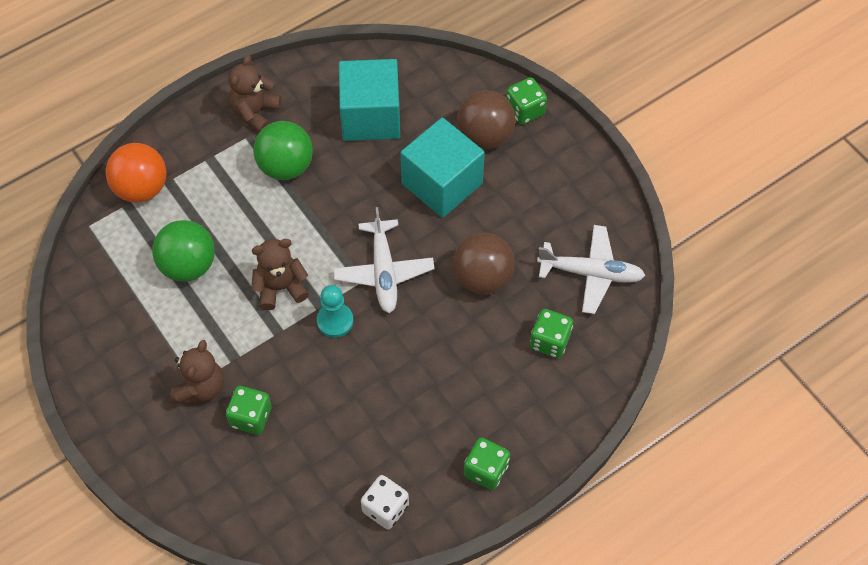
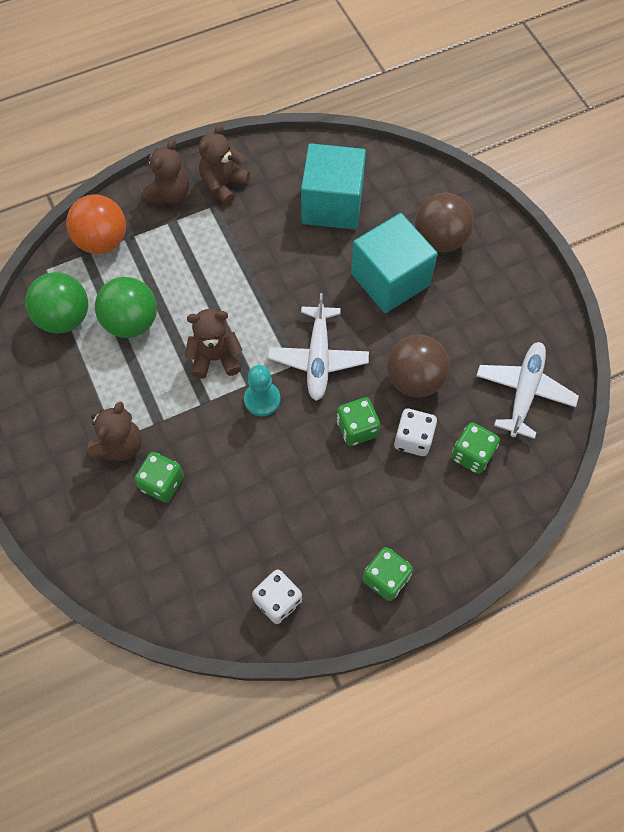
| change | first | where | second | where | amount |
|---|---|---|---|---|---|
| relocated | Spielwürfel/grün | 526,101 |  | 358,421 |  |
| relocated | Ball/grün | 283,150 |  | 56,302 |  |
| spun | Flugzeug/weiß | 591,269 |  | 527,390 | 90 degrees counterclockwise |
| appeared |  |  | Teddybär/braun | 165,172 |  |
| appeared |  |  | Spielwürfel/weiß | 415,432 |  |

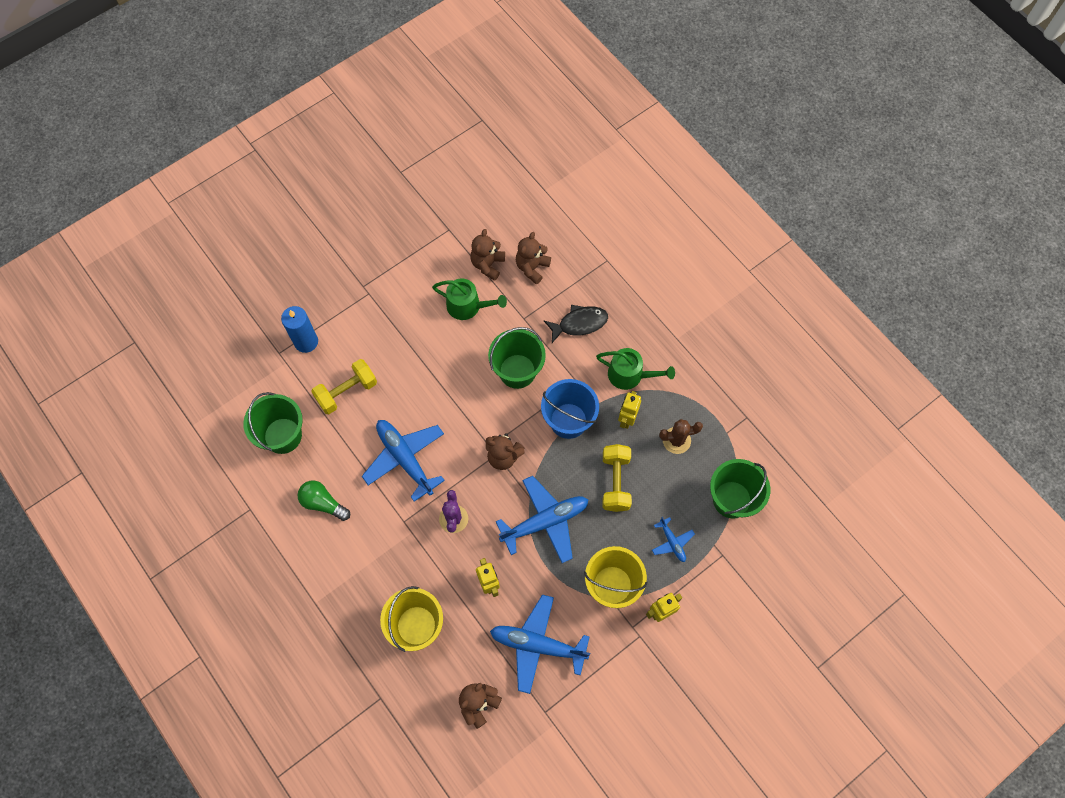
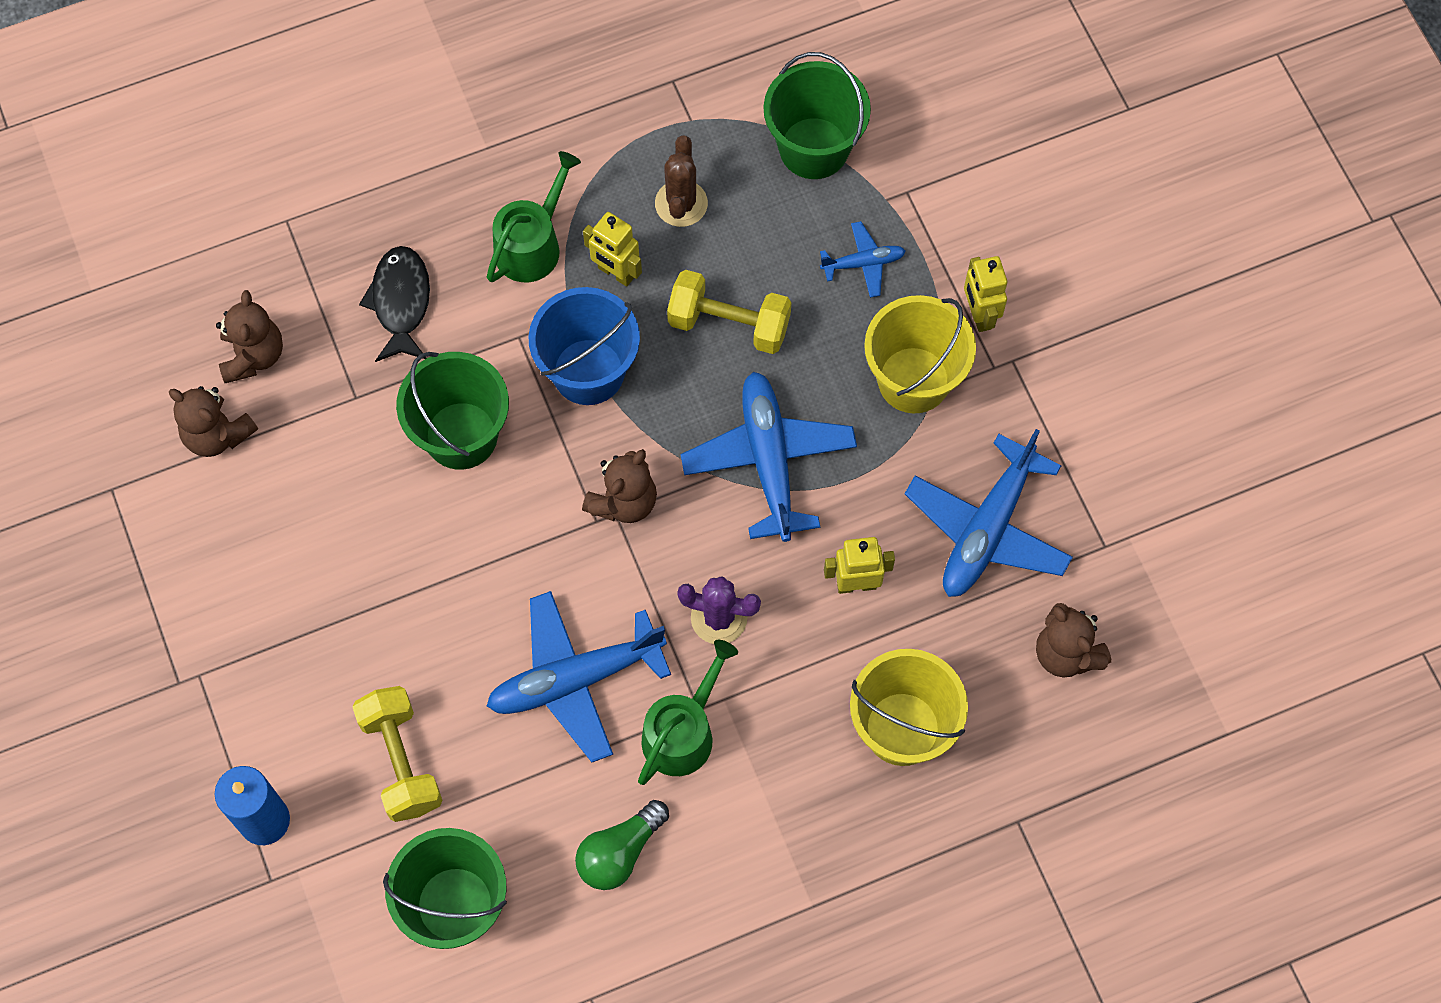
| change | first | where | second | where | amount |
|---|---|---|---|---|---|
| spun | Teddybär/braun | 533,258 |  | 249,336 | 135 degrees counterclockwise |
| relocated | Gießkanne/grün | 469,299 |  | 688,712 |  |

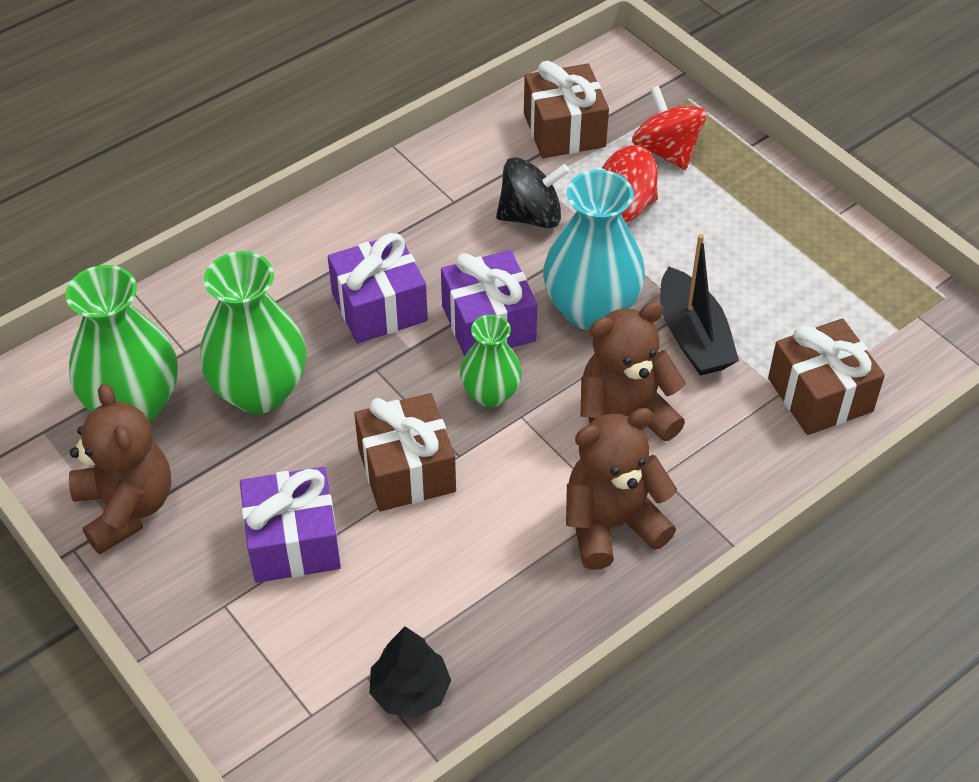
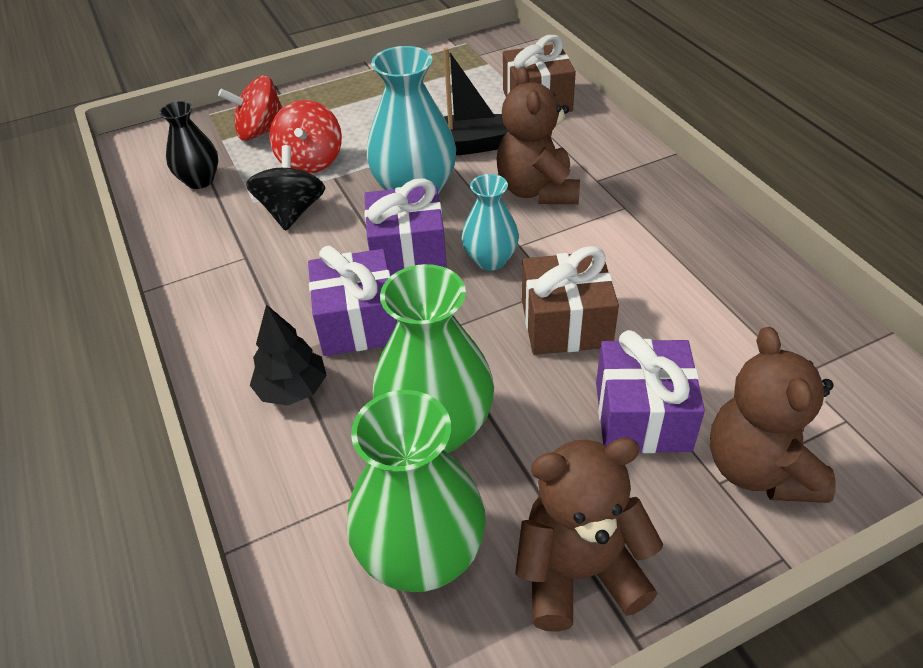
| change | first | where | second | where | amount |
|---|---|---|---|---|---|
| exchanged | Geschenk/braun | 566,109 | Vase/schwarz | 188,145 |  |
| colour | Vase/grün | 491,361 | Vase/türkis | 490,222 |  |
| relocated | Teddybär/braun | 621,489 |  | 773,415 |  |
| relocated | Baum/schwarz | 410,672 |  | 288,355 |  |

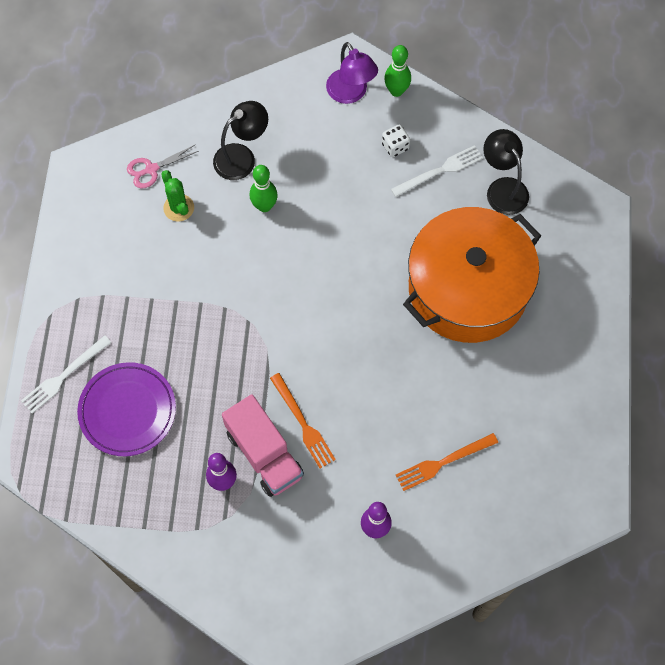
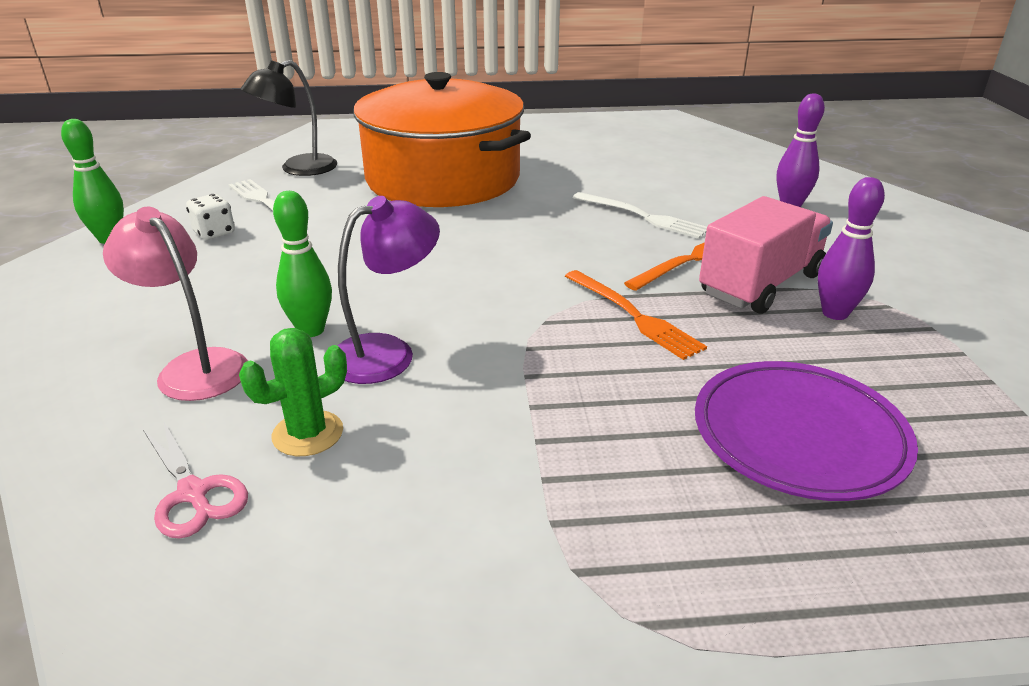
| change | first | where | second | where | amount |
|---|---|---|---|---|---|
| relocated | Lampe/lila | 352,73 |  | 389,290 |  |
| colour | Lampe/schwarz | 240,140 | Lampe/rosa | 175,304 |  |
| relocated | Gabel/weiß | 66,374 |  | 640,215 |  |
| relocated | Gabel/orange | 447,462 |  | 636,315 |  |

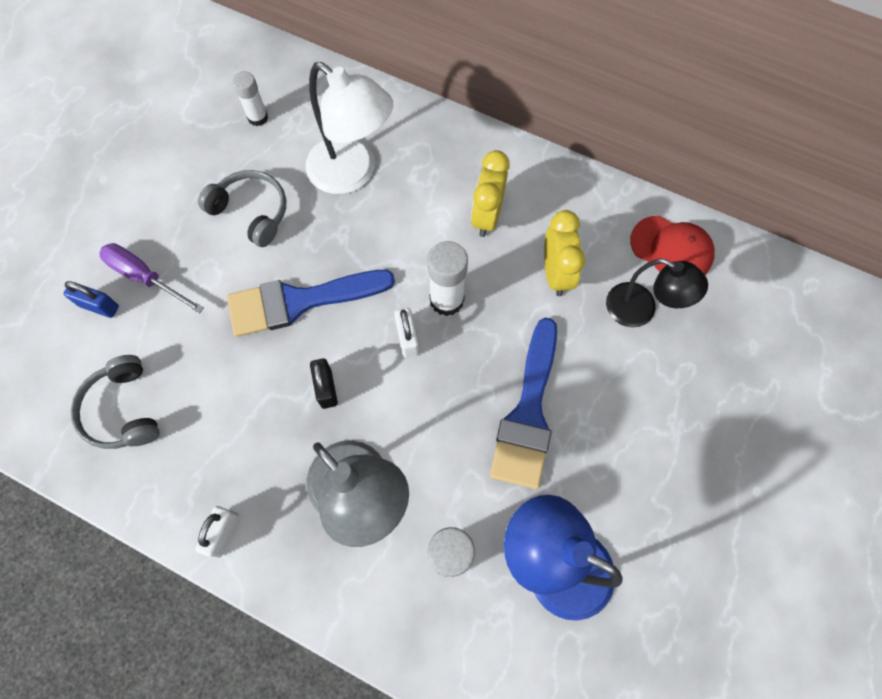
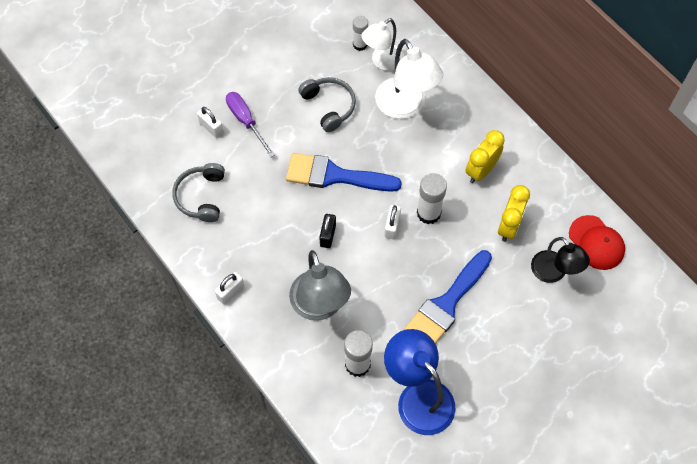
| change | first | where | second | where | amount |
|---|---|---|---|---|---|
| colour | Vorhängeschloss/blau | 91,299 | Vorhängeschloss/weiß | 210,122 |  |
| appeared |  |  | Lampe/weiß | 383,44 |  |

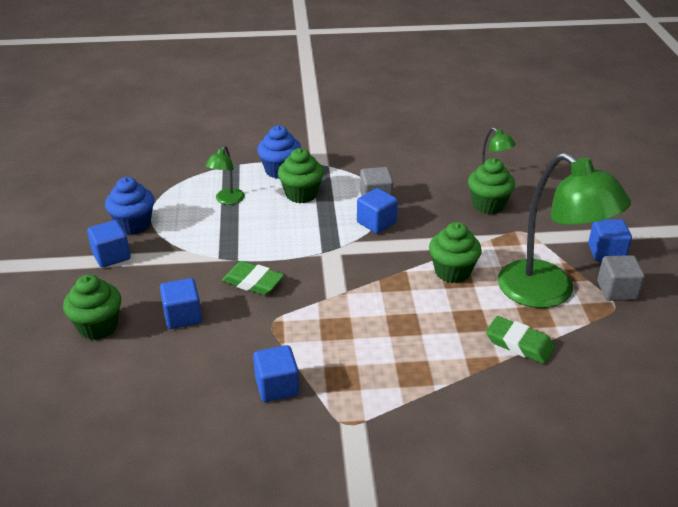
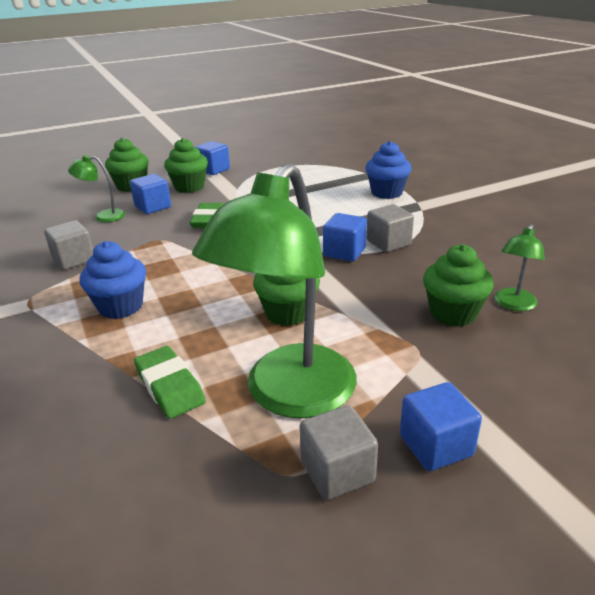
| change | first | where | second | where | amount |
|---|---|---|---|---|---|
| relocated | Lampe/grün | 225,175 |  | 97,188 |  |
| relocated | Muffin/grün | 301,175 |  | 186,165 |  |
| relocated | Muffin/blau | 129,206 |  | 113,280 |  |
| spun | Radiergummi/grün | 520,340 |  | 170,382 | 45 degrees counterclockwise |
| colour | Kubus/blau | 276,373 | Kubus/grau | 68,245 |  |

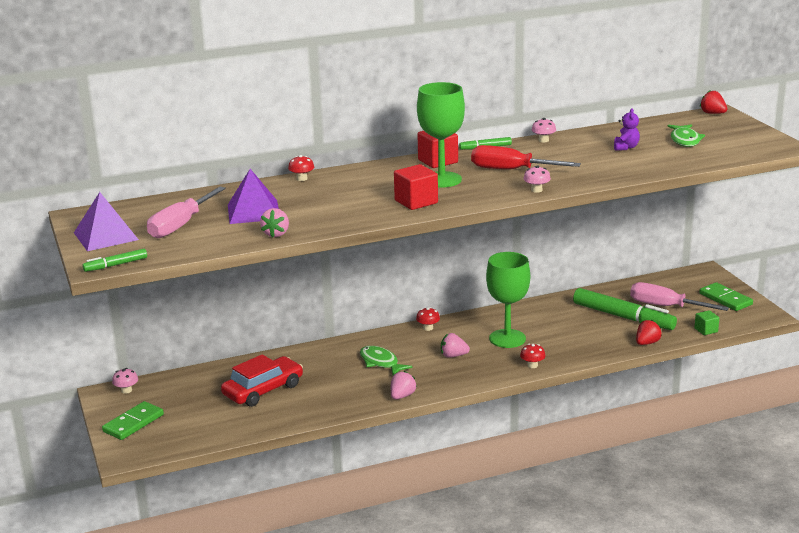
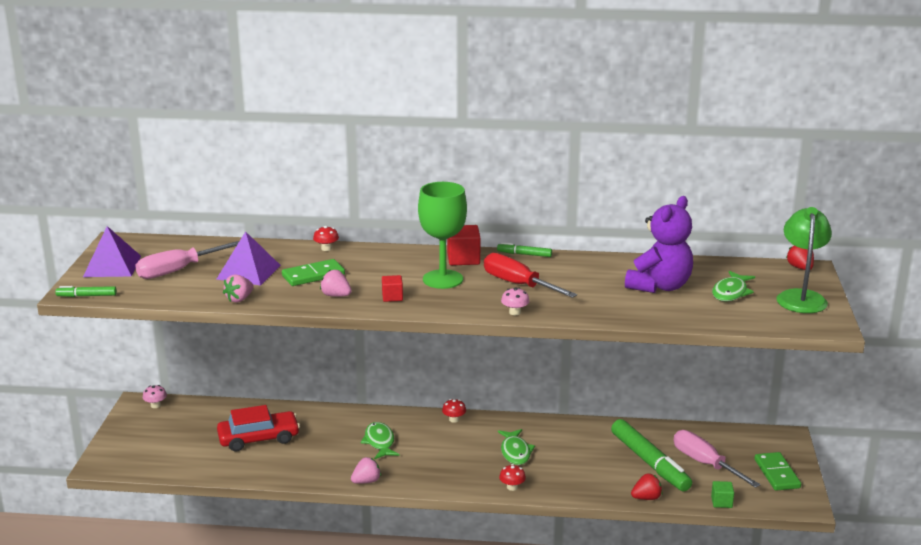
| change | first | where | second | where | amount |
|---|---|---|---|---|---|
| size | Teddybär/lila | 627,129 |  | 659,244 | x2.23 |
| missing | Pilz/rosa | 544,130 |  |  |  |
| size | Kubus/rot | 416,187 |  | 392,288 | x0.60 |
| exchanged | Kelch/grün | 508,300 | Fisch/grün | 516,447 |  |
| relocated | Erdbeere/rosa | 455,345 |  | 336,283 |  |
| relocated | Dominostein/grün | 133,420 |  | 313,272 |  |
| appeared |  |  | Lampe/grün | 804,260 |  |

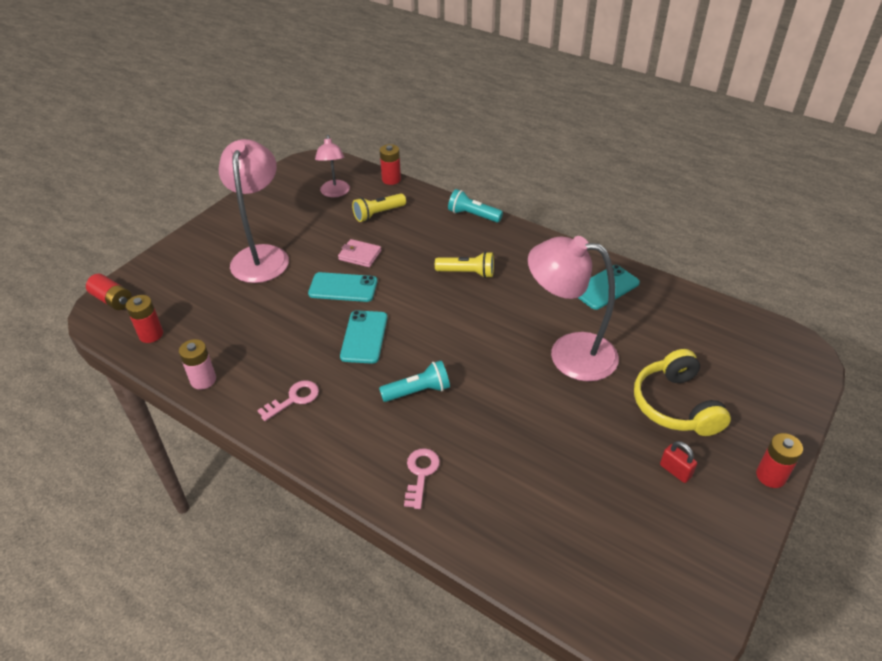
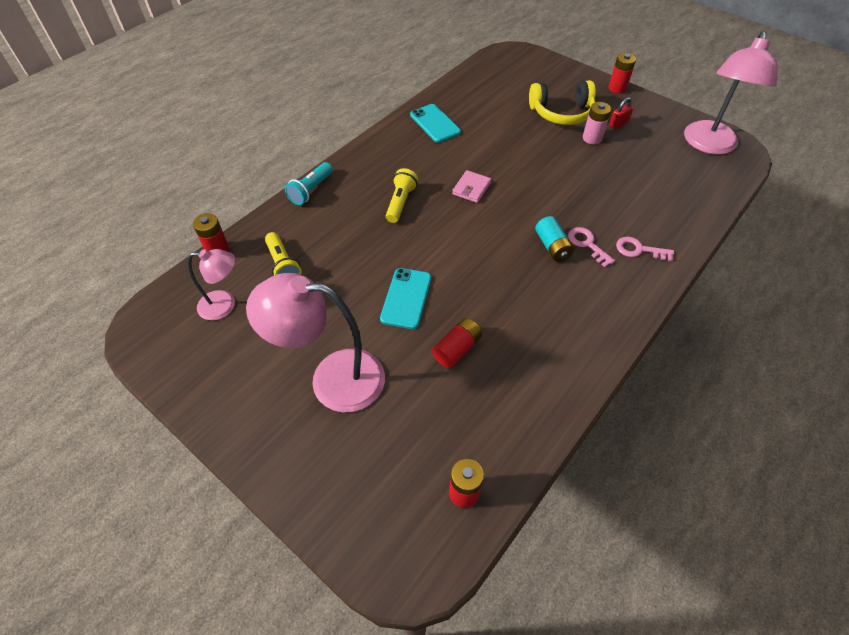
| change | first | where | second | where | amount |
|---|---|---|---|---|---|
| relocated | Lampe/rosa | 573,308 |  | 731,93 |  |
| relocated | Geldbörse/rosa | 359,253 |  | 471,186 |  |
| relocated | Batterie/rot | 109,292 |  | 457,343 |  |
| missing | Handy/türkis | 363,337 |  |  |  |
| relocated | Batterie/rosa | 197,364 |  | 597,123 |  |
| exchanged | Taschenlampe/türkis | 414,381 | Batterie/türkis | 554,239 |  |
| relocated | Schlüssel/rosa | 288,400 |  | 591,247 |  |

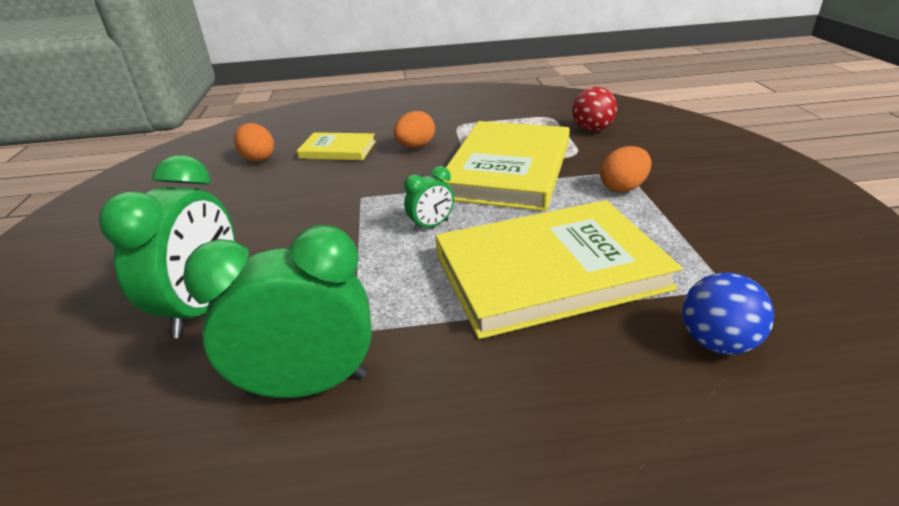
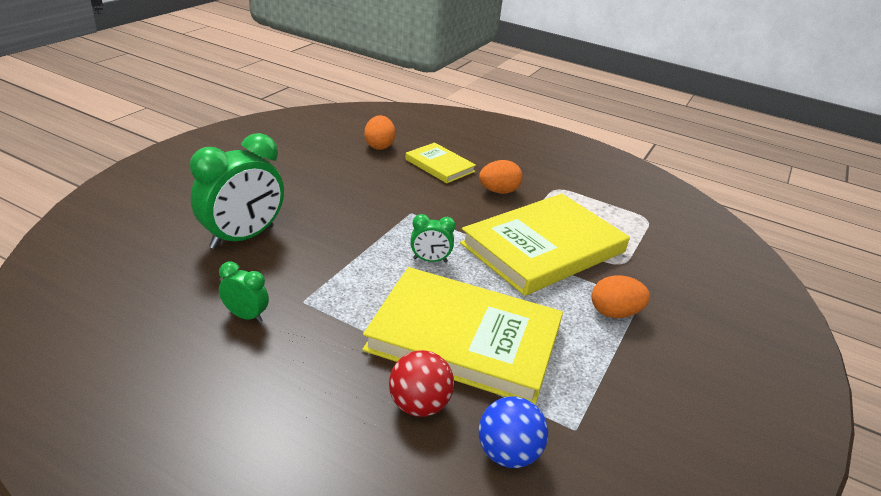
| change | first | where | second | where | amount |
|---|---|---|---|---|---|
| relocated | Ball/rot | 594,108 |  | 421,383 |  |
| size | Wecker/grün | 277,311 |  | 244,292 | x0.49 |

